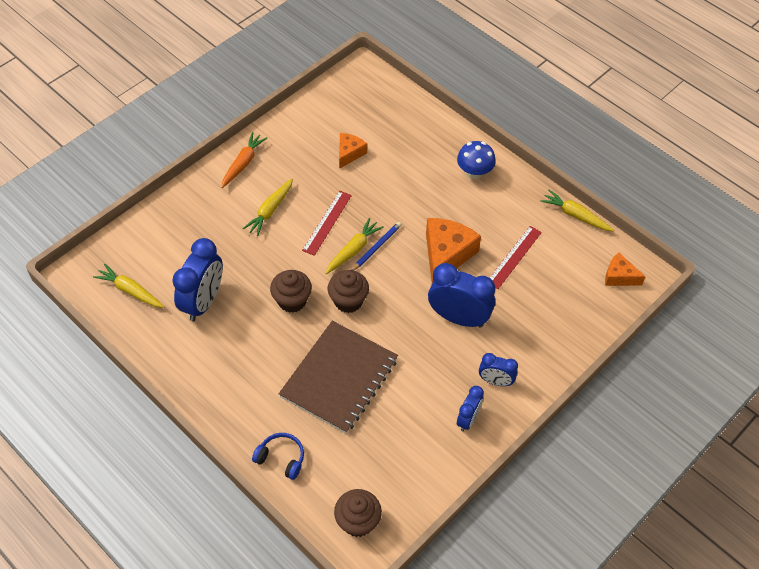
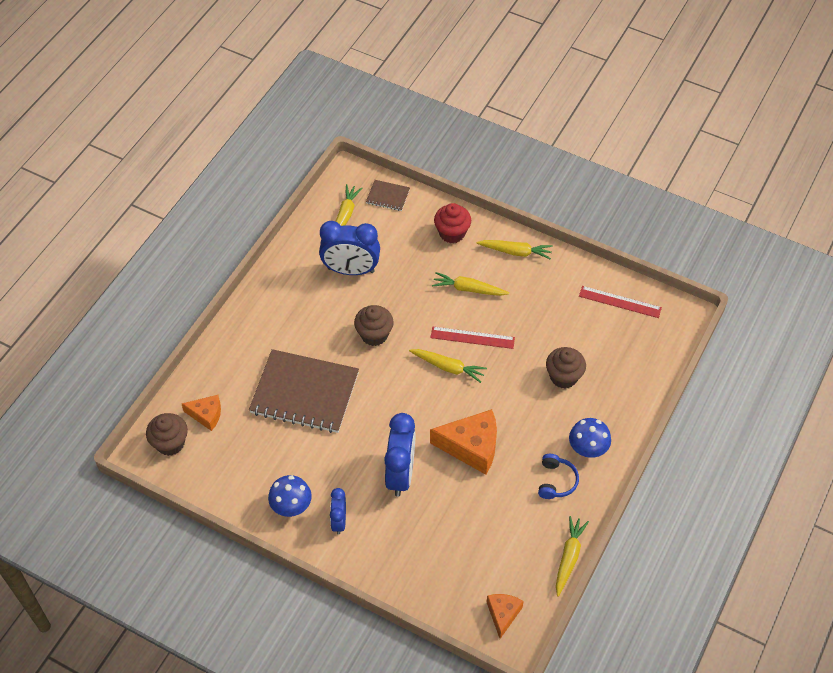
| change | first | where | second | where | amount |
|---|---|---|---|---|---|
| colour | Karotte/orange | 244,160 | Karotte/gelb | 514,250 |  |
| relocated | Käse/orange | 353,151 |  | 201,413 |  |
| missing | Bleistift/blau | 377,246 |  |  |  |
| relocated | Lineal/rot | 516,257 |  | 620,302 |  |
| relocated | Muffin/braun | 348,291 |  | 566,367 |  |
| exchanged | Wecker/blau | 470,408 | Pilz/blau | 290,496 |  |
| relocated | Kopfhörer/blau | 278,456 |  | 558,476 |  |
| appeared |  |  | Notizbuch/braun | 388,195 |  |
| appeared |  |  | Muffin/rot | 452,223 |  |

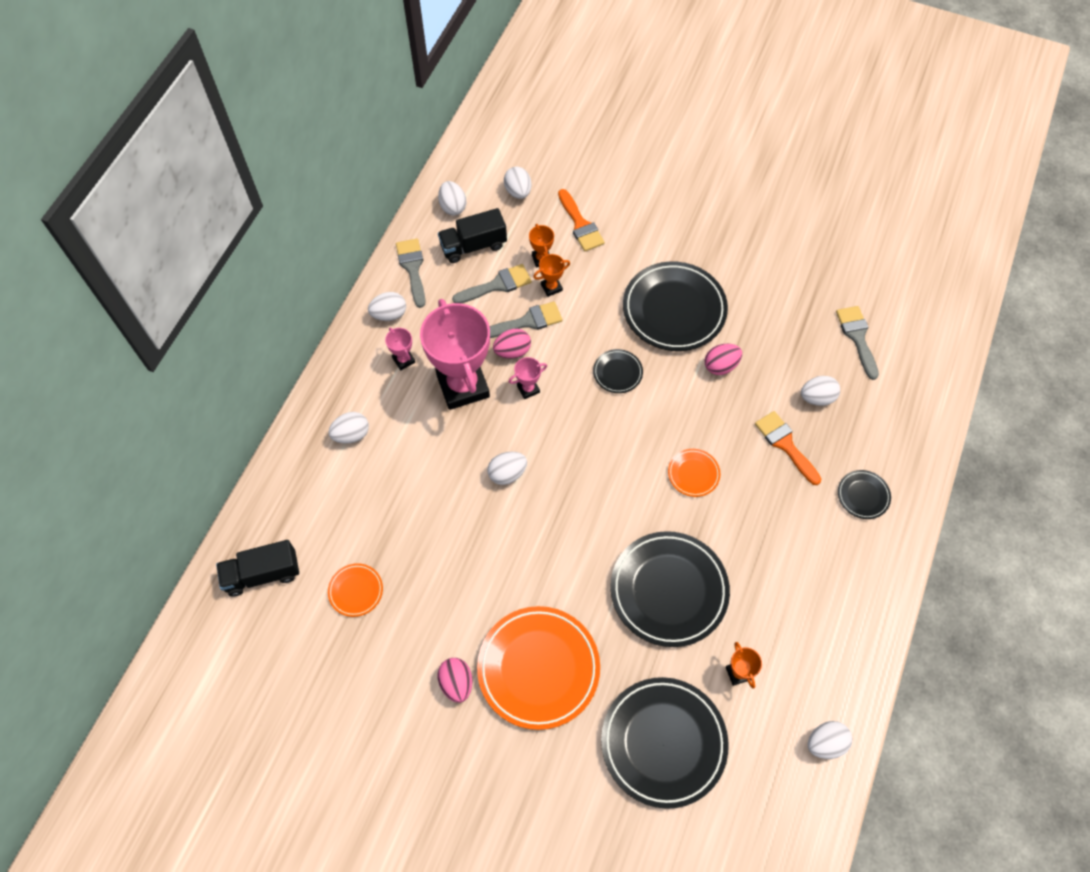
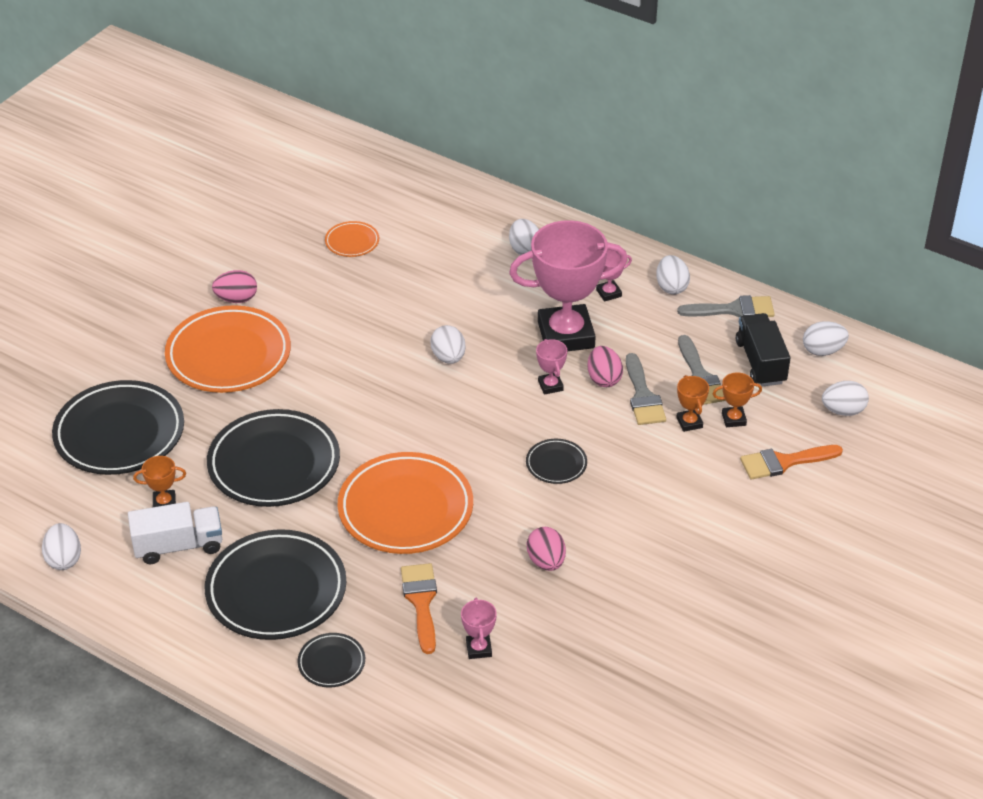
| change | first | where | second | where | amount |
|---|---|---|---|---|---|
| relocated | Teller/schwarz | 675,306 |  | 275,584 |  |
| missing | Pinsel/grau | 857,343 |  |  |  |
| exchanged | Ei/weiß | 820,391 | Pokal/rosa | 479,628 |  |
| spun | Pinsel/orange | 788,448 |  | 419,608 | 75 degrees counterclockwise |
| size | Teller/orange | 694,473 |  | 405,503 | x2.15 |
| missing | Lastwagen/schwarz | 257,568 |  |  |  |
| appeared |  |  | Lastwagen/weiß | 175,533 |  |

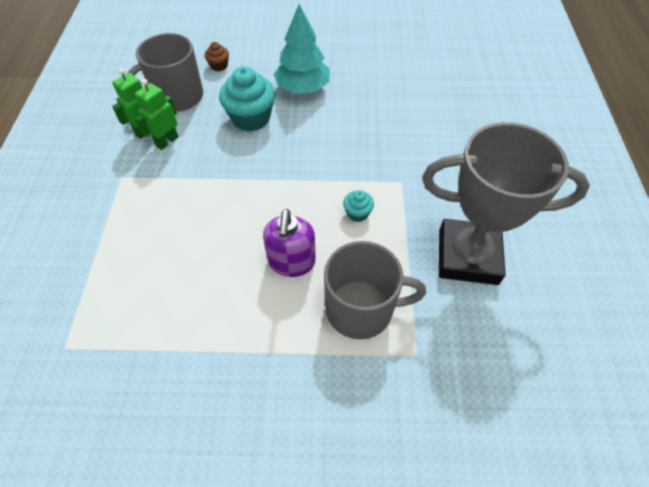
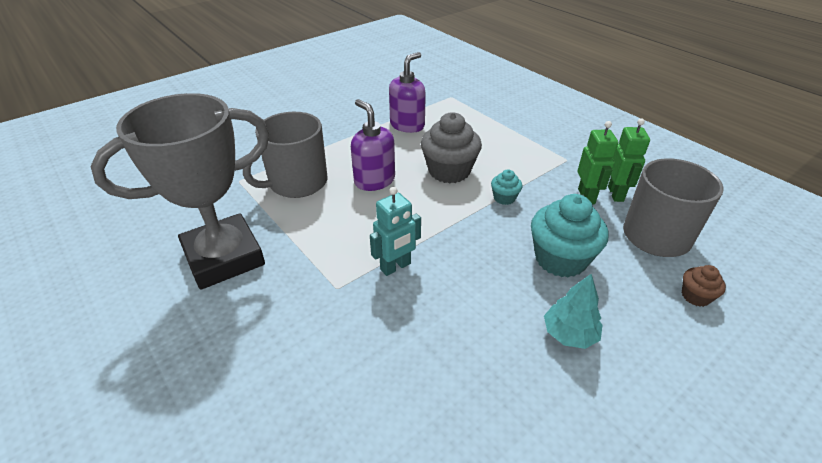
| change | first | where | second | where | amount |
|---|---|---|---|---|---|
| size | Baum/türkis | 301,49 |  | 573,311 | x0.62 |
| relocated | Muffin/türkis | 358,206 |  | 506,187 |  |
| appeared |  |  | Seifenspender/lila | 407,92 |  |
| appeared |  |  | Muffin/grau | 451,147 |  |
| appeared |  |  | Roboter/türkis | 395,231 |  |

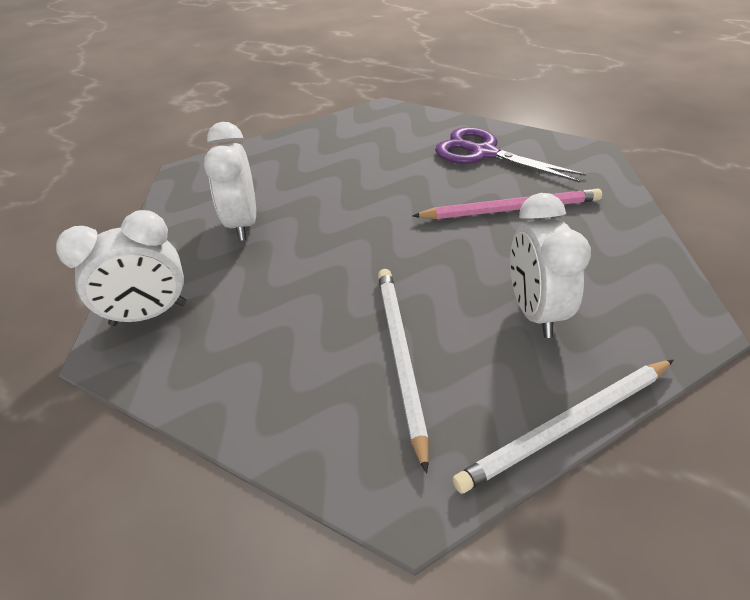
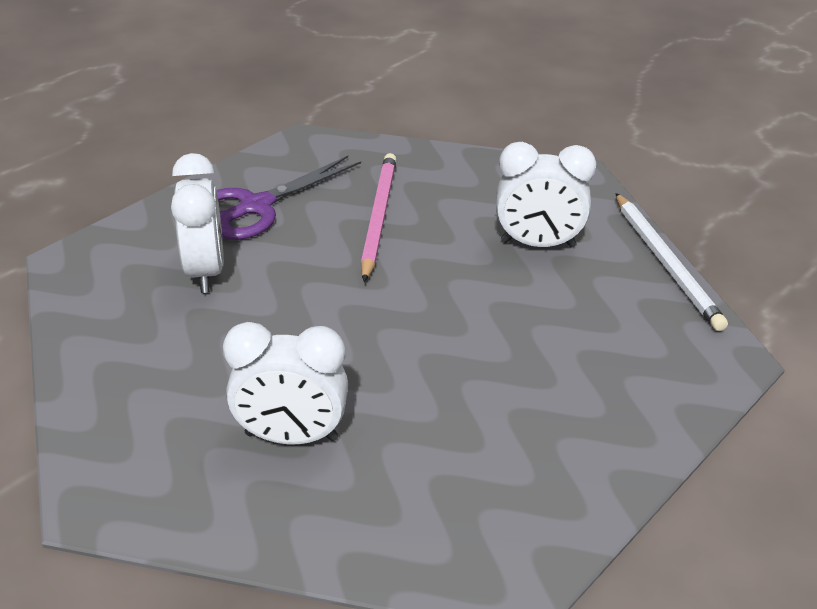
| change | first | where | second | where | amount |
|---|---|---|---|---|---|
| relocated | Wecker/weiß | 121,268 |  | 197,223 |  |
| missing | Bleistift/weiß | 403,371 |  |  |  |

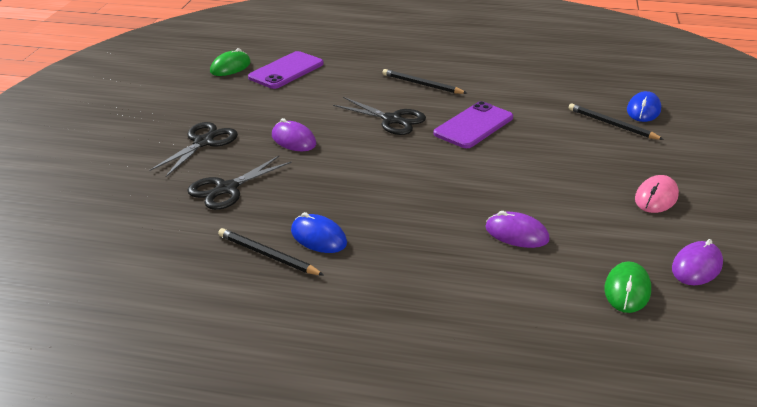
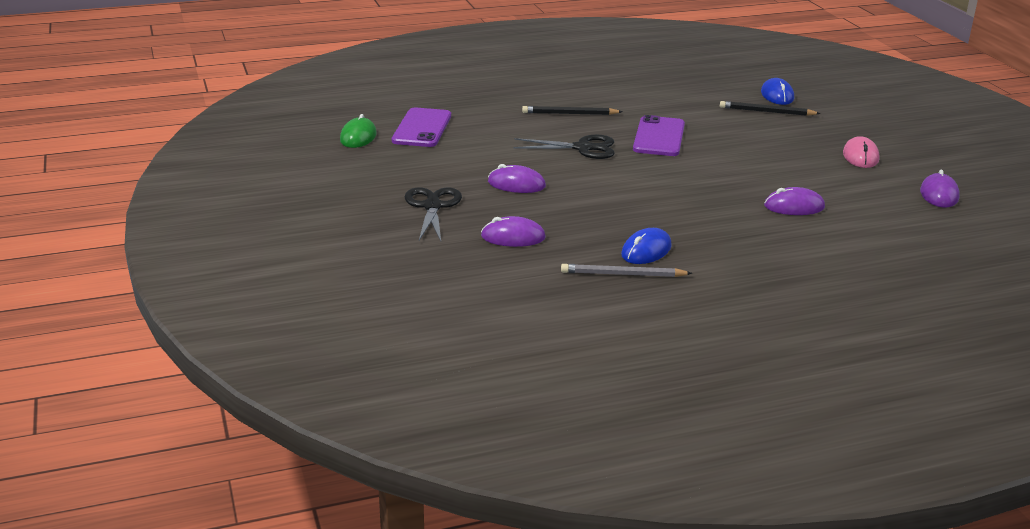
| change | first | where | second | where | amount |
|---|---|---|---|---|---|
| exchanged | Schere/schwarz | 239,183 | Computermaus/lila | 513,231 |  |
| spun | Computermaus/blau | 319,232 |  | 646,246 | 60 degrees counterclockwise |
| colour | Bleistift/schwarz | 271,252 | Bleistift/grau | 626,270 |  |
| missing | Computermaus/grün | 627,287 |  |  |  |

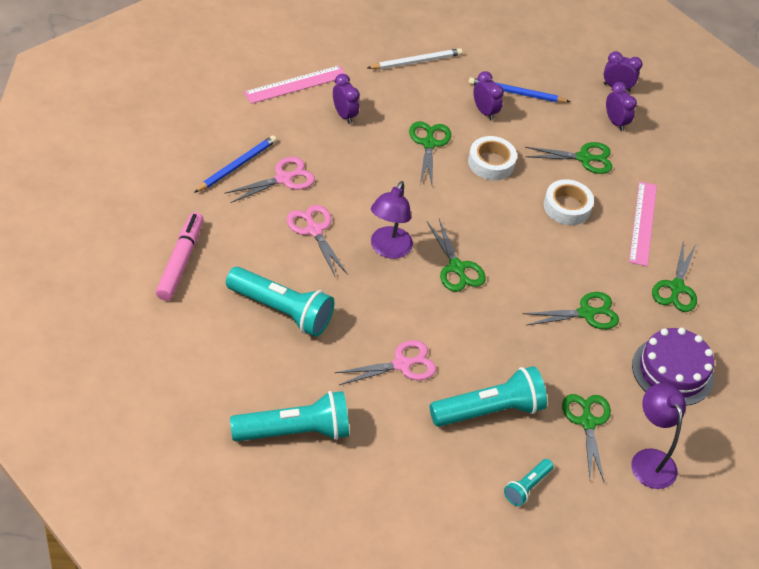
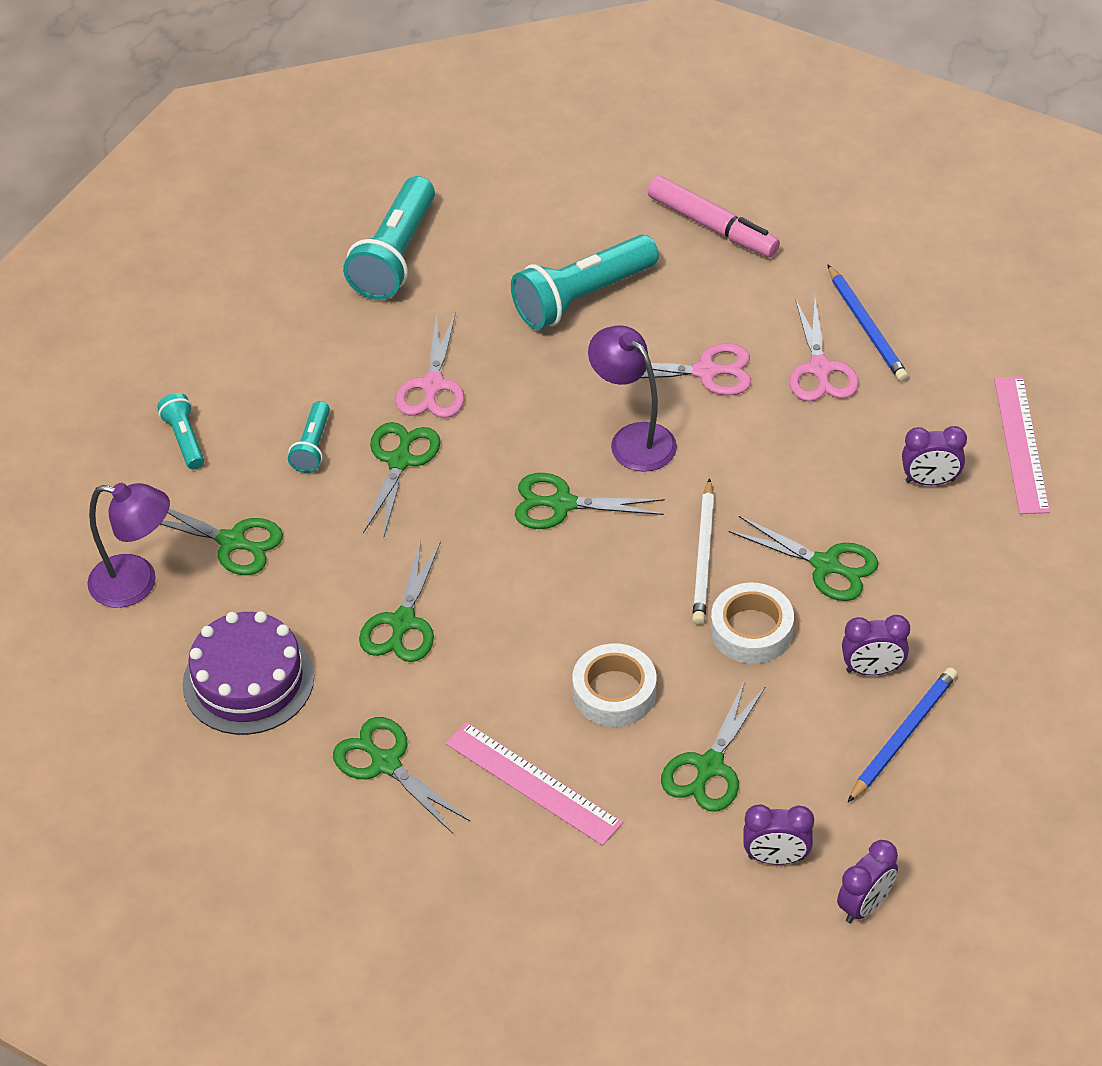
| change | first | where | second | where | amount |
|---|---|---|---|---|---|
| relocated | Bleistift/weiß | 415,58 |  | 703,551 |  |
| size | Taschenlampe/türkis | 488,396 |  | 309,437 | x0.51 |
| appeared |  |  | Schere/grün | 401,479 |  |

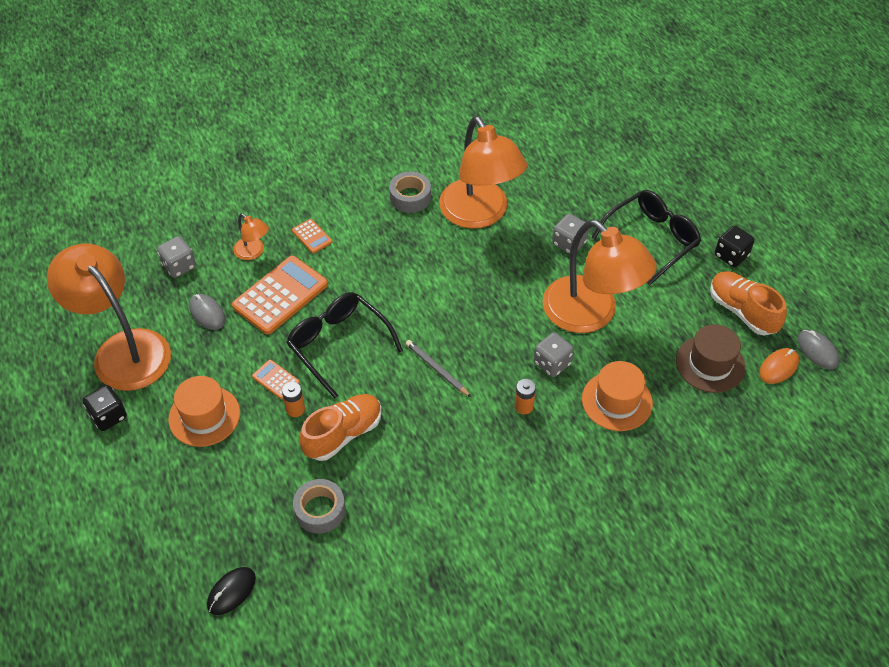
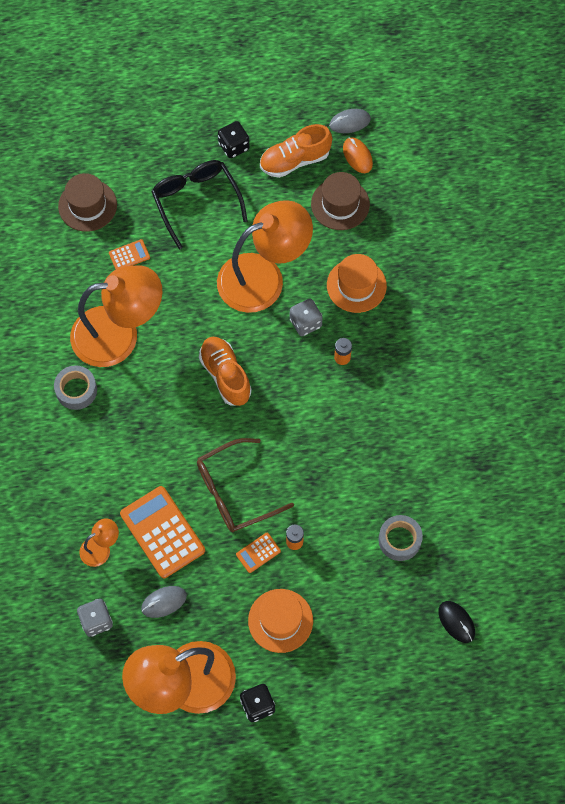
| change | first | where | second | where | amount |
|---|---|---|---|---|---|
| missing | Spielwürfel/grau | 570,234 |  |  |  |
| relocated | Taschenrechner/orange | 312,236 |  | 129,254 |  |
| colour | Brille/schwarz | 344,345 | Brille/braun | 245,485 |  |
| missing | Bleistift/grau | 438,368 |  |  |  |
| relocated | Schuh/orange | 340,427 |  | 225,371 |  |
| appeared |  |  | Hut/braun | 87,202 |  |

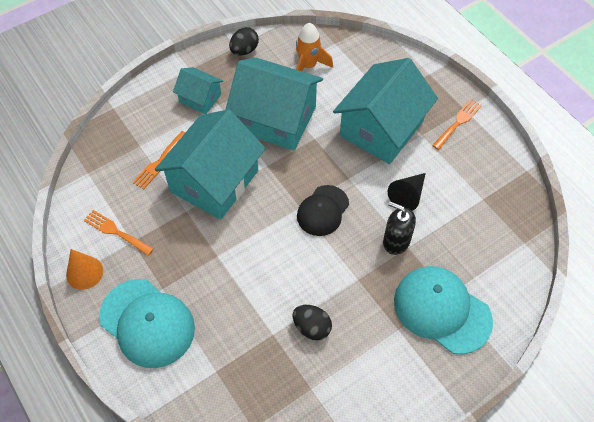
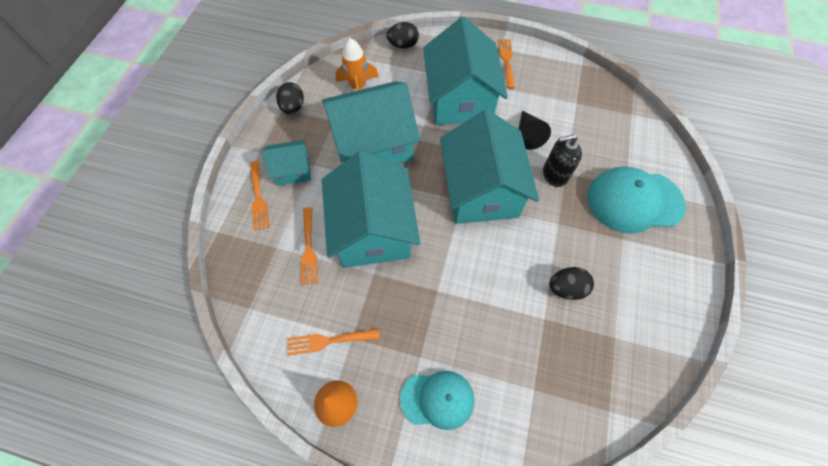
| change | first | where | second | where | amount |
|---|---|---|---|---|---|
| exchanged | Kappe/schwarz | 323,210 | Haus/türkis | 489,166 |  |
| size | Kappe/türkis | 147,323 |  | 437,400 | x0.64 |
| appeared |  |  | Ei/schwarz | 403,35 |  |
| appeared |  |  | Gabel/orange | 259,196 |  |

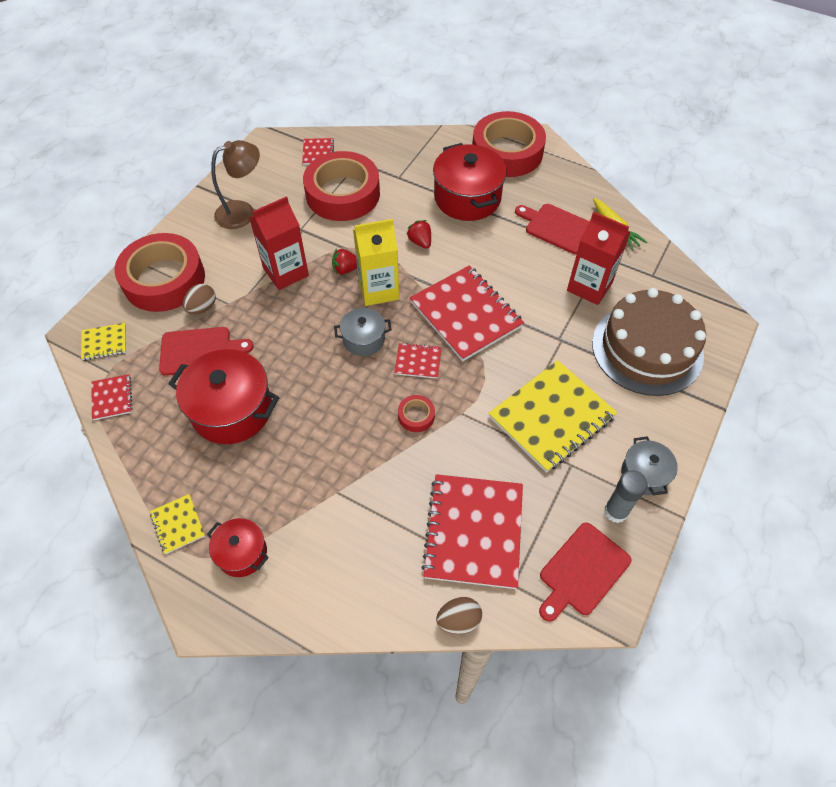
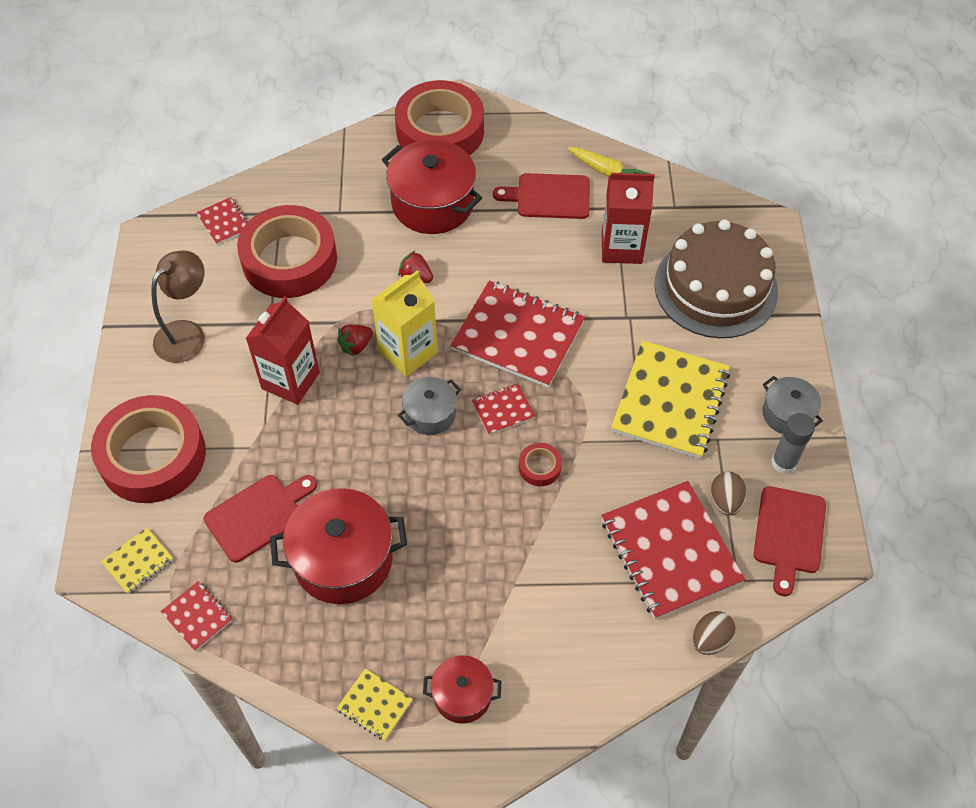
| change | first | where | second | where | amount |
|---|---|---|---|---|---|
| relocated | Ei/braun | 199,299 |  | 729,494 |  |

